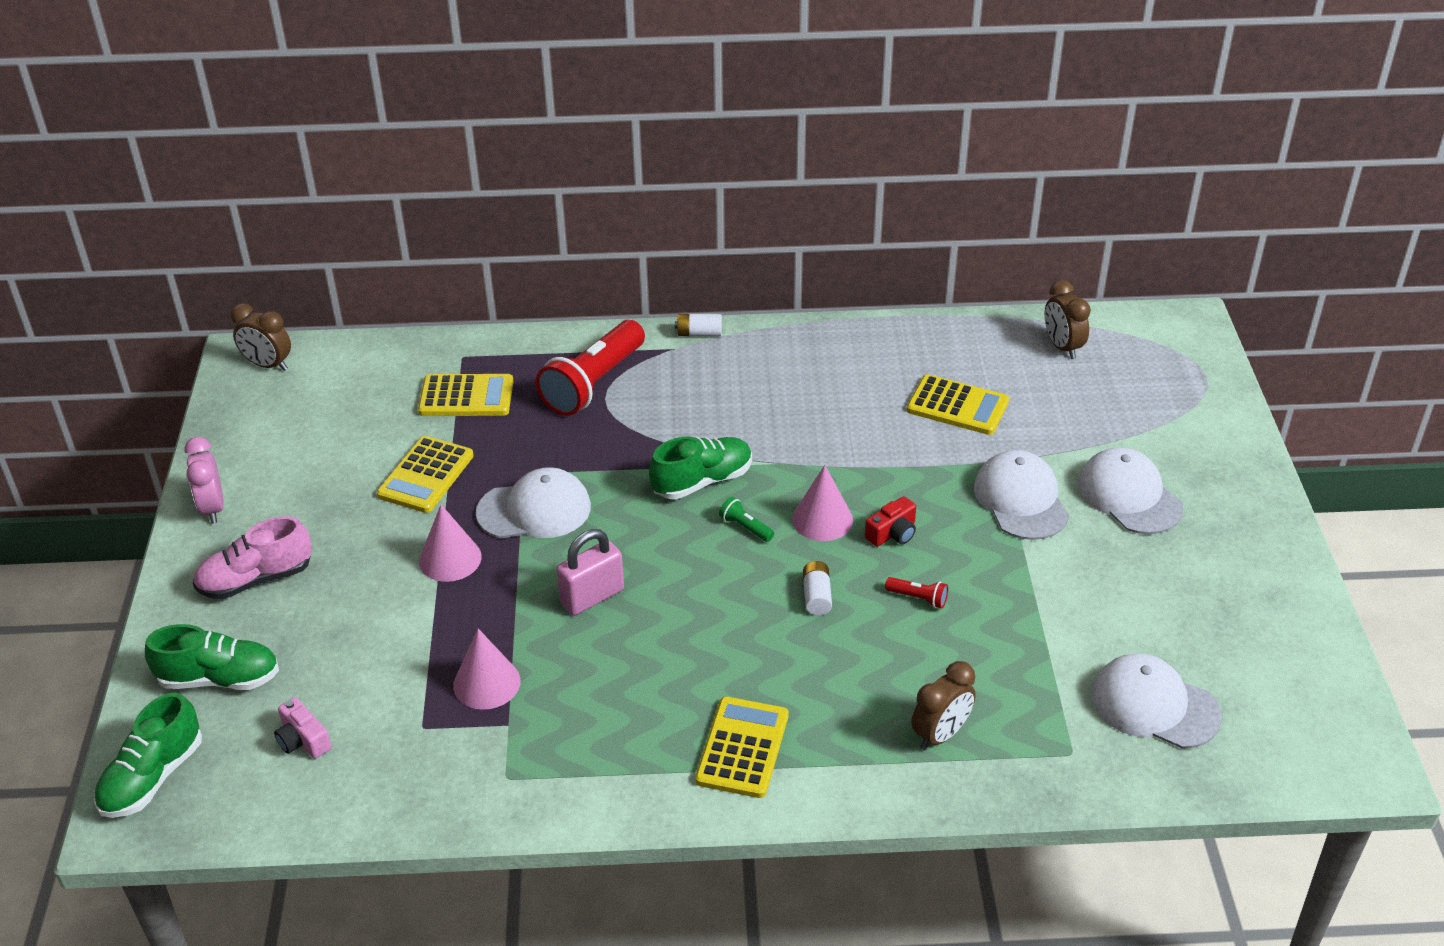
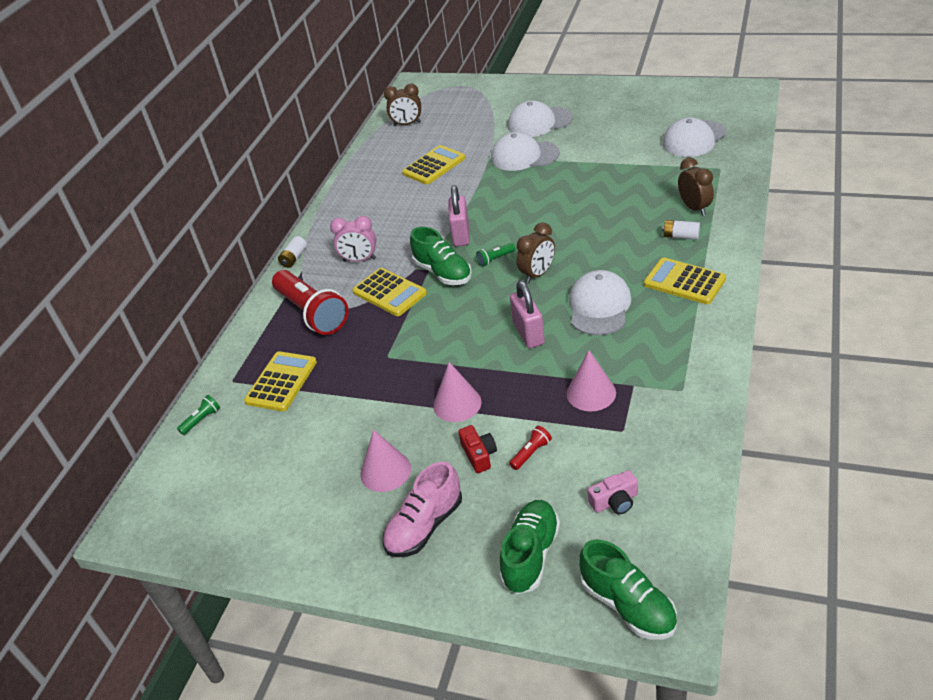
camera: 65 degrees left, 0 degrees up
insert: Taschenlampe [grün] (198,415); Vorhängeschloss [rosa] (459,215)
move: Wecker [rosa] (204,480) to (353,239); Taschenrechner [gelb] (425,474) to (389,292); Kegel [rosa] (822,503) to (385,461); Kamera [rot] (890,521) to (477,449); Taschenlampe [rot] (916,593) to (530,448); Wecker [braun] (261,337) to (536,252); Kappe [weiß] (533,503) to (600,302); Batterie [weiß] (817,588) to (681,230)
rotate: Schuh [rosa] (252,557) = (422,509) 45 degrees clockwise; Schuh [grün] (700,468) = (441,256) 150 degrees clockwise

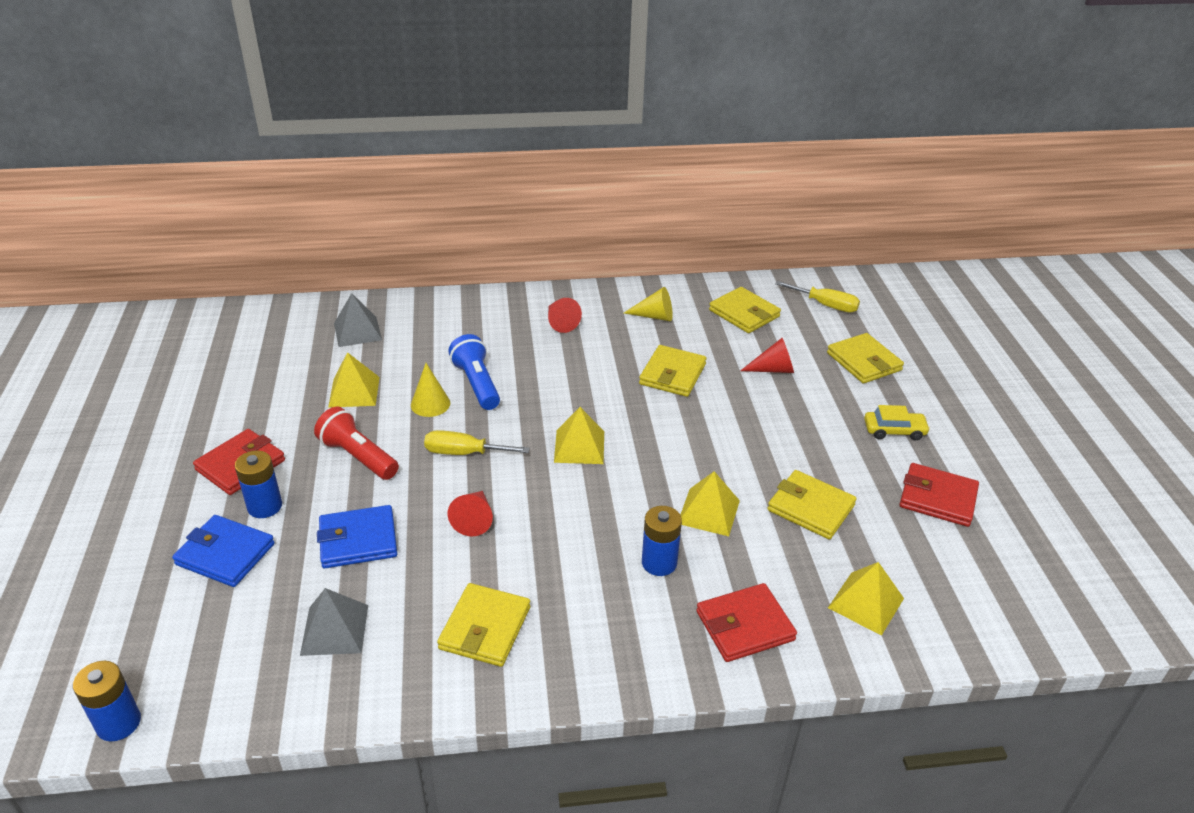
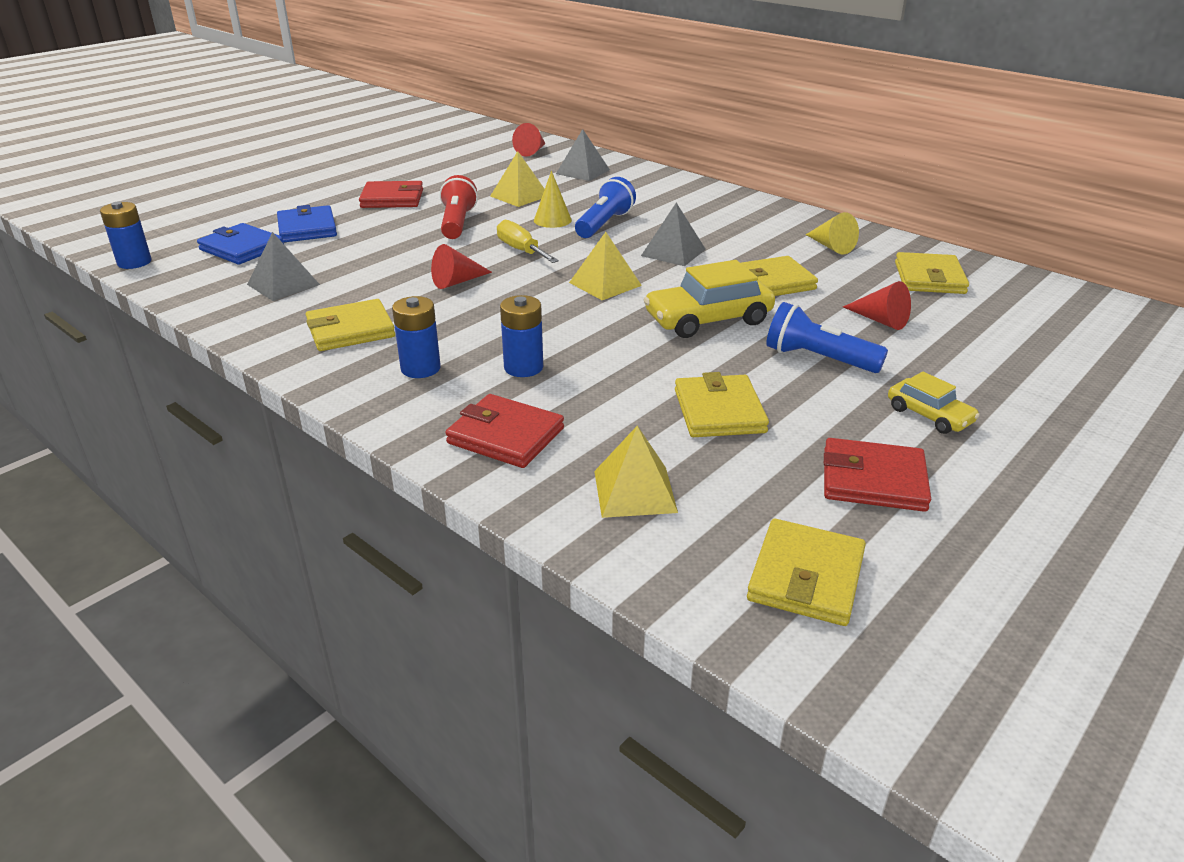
camera: 50 degrees right, 5 degrees down
delete: Pyramide [gelb] (710,503); Schraubenzieher [gelb] (817,297)
insert: Pyramide [grau] (673,234); Auto [gelb] (709,299); Taschenlampe [blau] (827,337)
move: Geldbörse [blau] (357,536) to (240,243); Batterie [blau] (258,484) to (416,337); Kegel [rot] (565,315) to (529,140); Geldbörse [gelb] (865,358) to (806,572)
rotate: Geldbörse [rot] (939,495) = (877,475) 60 degrees counterclockwise

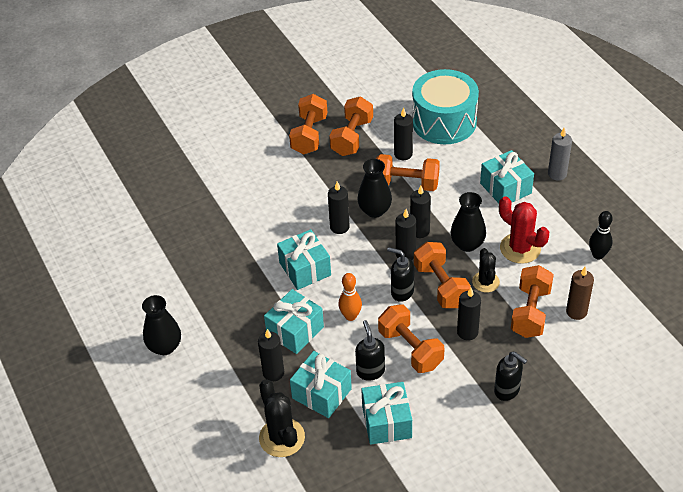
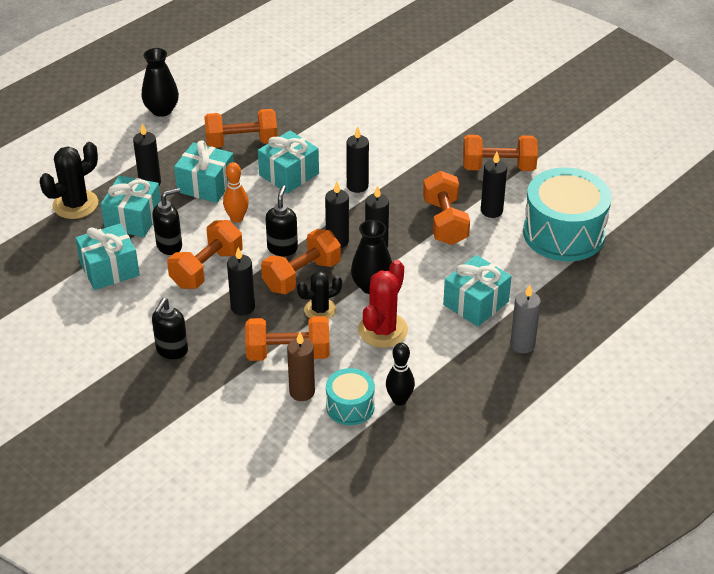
camera: 70 degrees right, 5 degrees down
delete: Vase [schwarz] (374,188)
insert: Trommel [türkis] (350,396)
move: Hantel [orange] (308,124) to (240,128)

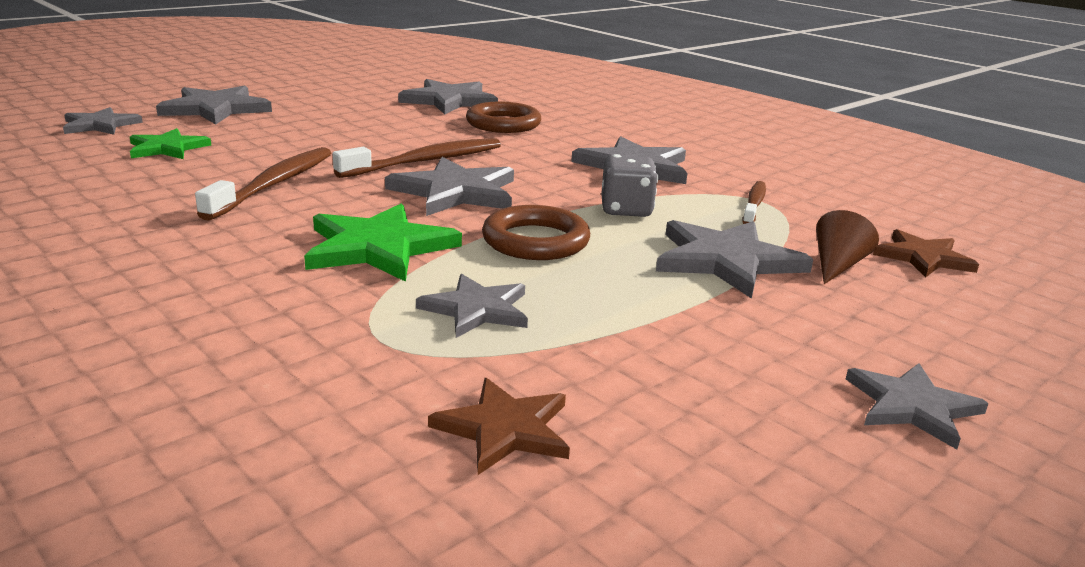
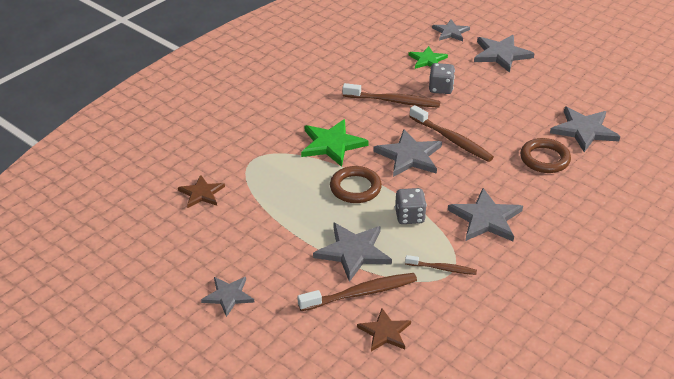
camera: 85 degrees right, 15 degrees up
delete: Stern [grau] (472,306)
insert: Spielwürfel [grau] (442,78)
replace: Kegel [braun] (847,247) to Zahnbürste [braun] (357,292)

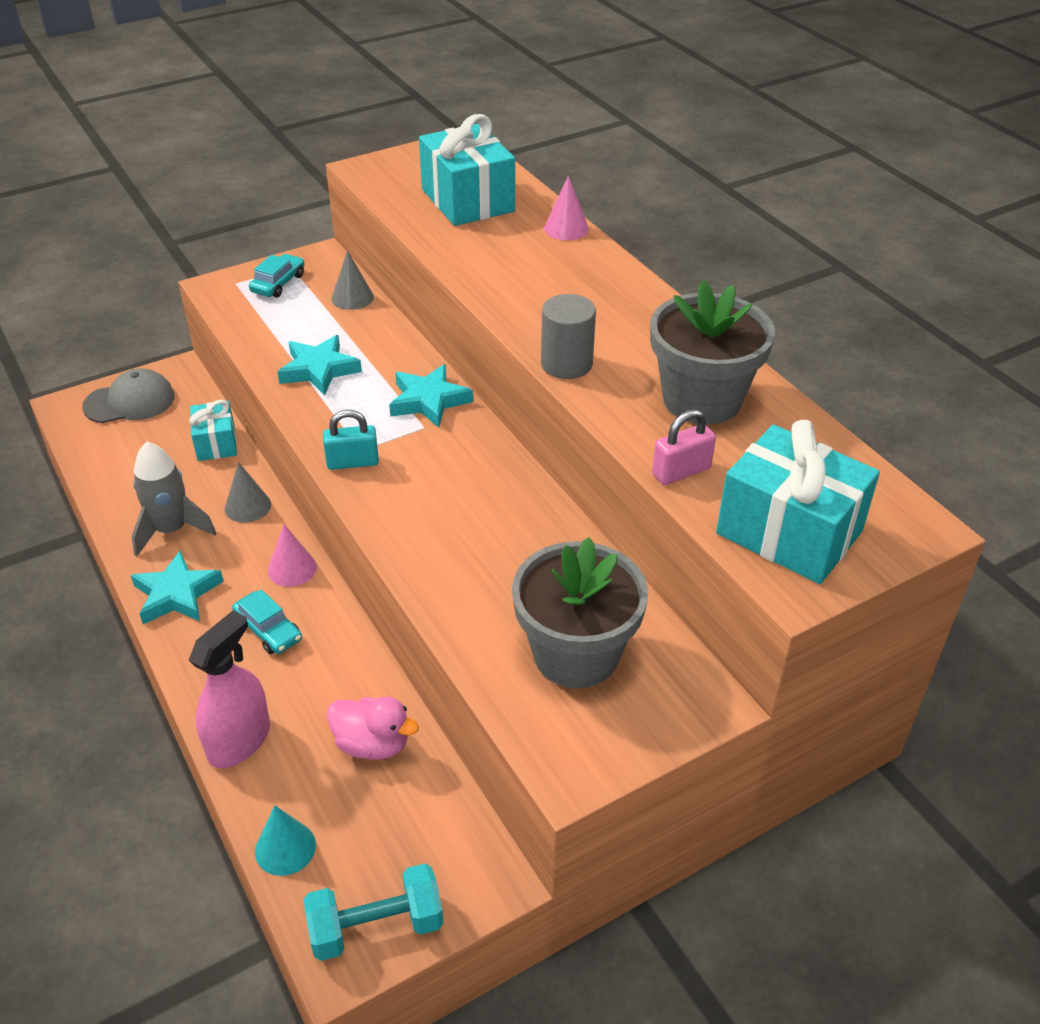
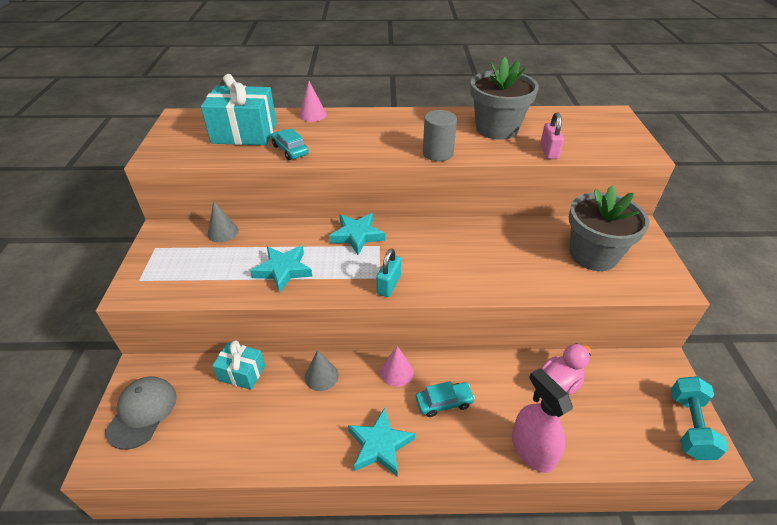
camera: 60 degrees left, 0 degrees up
delete: Rakete [grau] (173,499); Kegel [türkis] (285,841); Geschenk [türkis] (798,502)
move: Auto [türkis] (277,275) to (290,144)

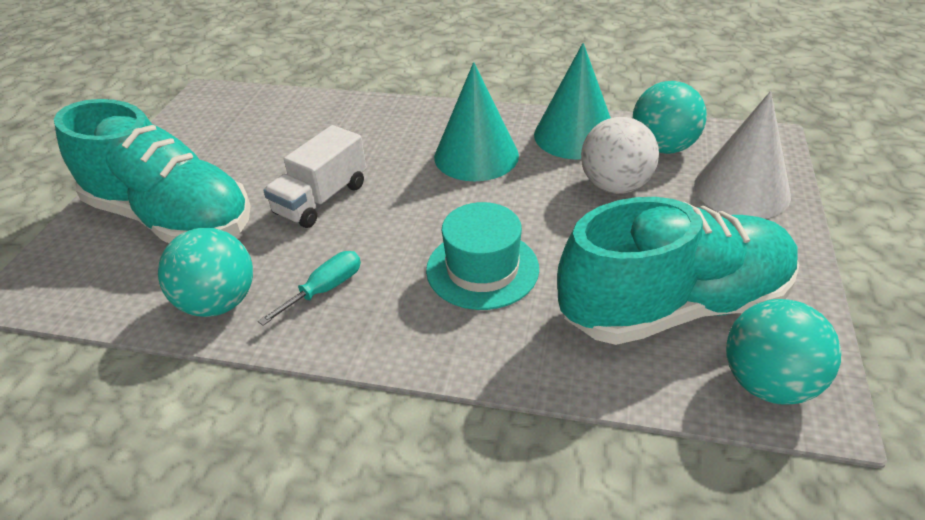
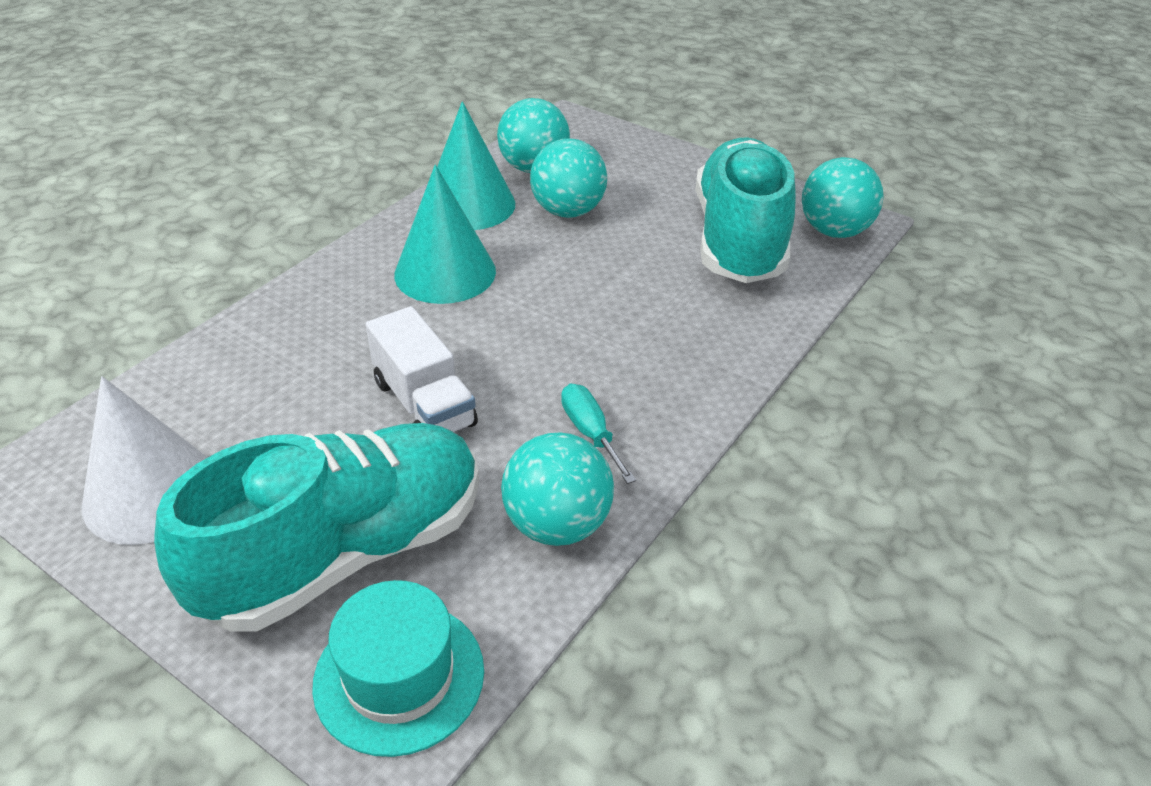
camera: 70 degrees left, 0 degrees up
move: Kegel [weiß] (742,155) to (144,460); Hut [türkis] (482,256) to (398,668)
recolor: Ball [weiß] (620,155) to Ball [türkis] (568,178)

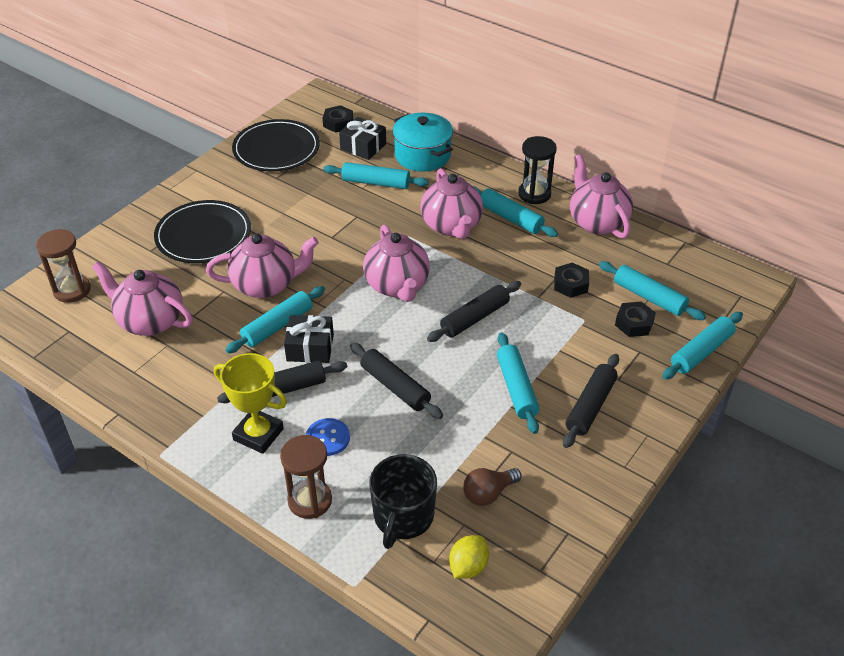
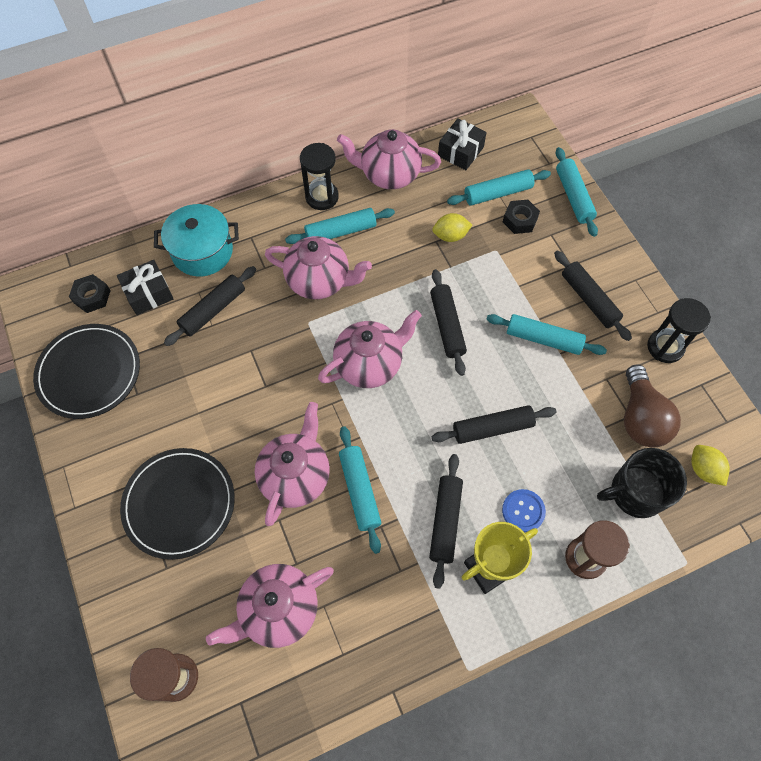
camera: 60 degrees left, 20 degrees up
insert: Sanduhr [schwarz] (679,330)
move: Geschenk [schwarz] (309,339) to (462,144)
replace: Sechskantmutter [schwarz] (571,280) to Zitrone [gelb] (452,227)
recolor: Nudelholz [türkis] (376,175) to Nudelholz [schwarz] (210,306)
rotate: Teekanne [rosa] (396,263) = (370,349) 45 degrees counterclockwise; Tasse [schwarz] (403,501) = (642,483) 120 degrees clockwise
resize: Glühbirne [braun] (492,487) = (652,406) x1.59

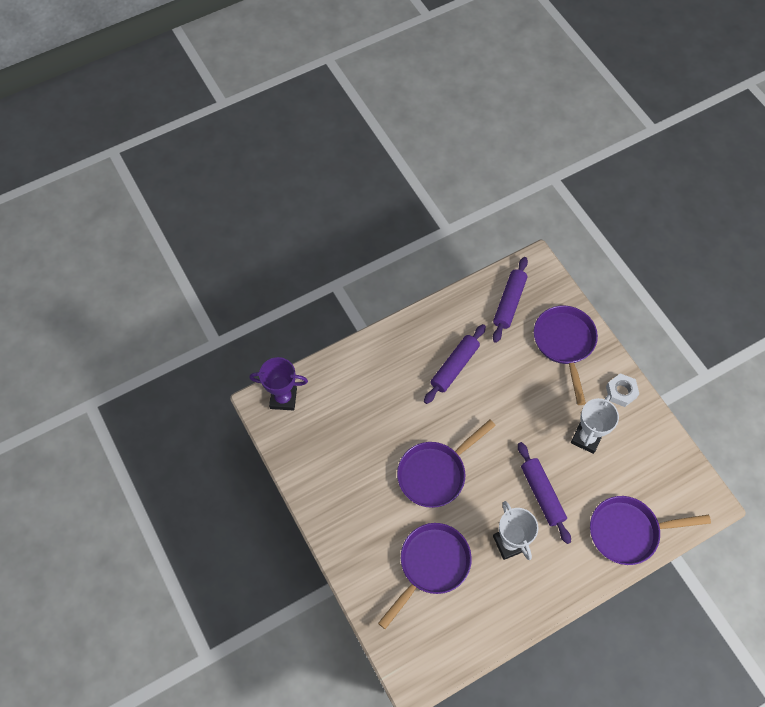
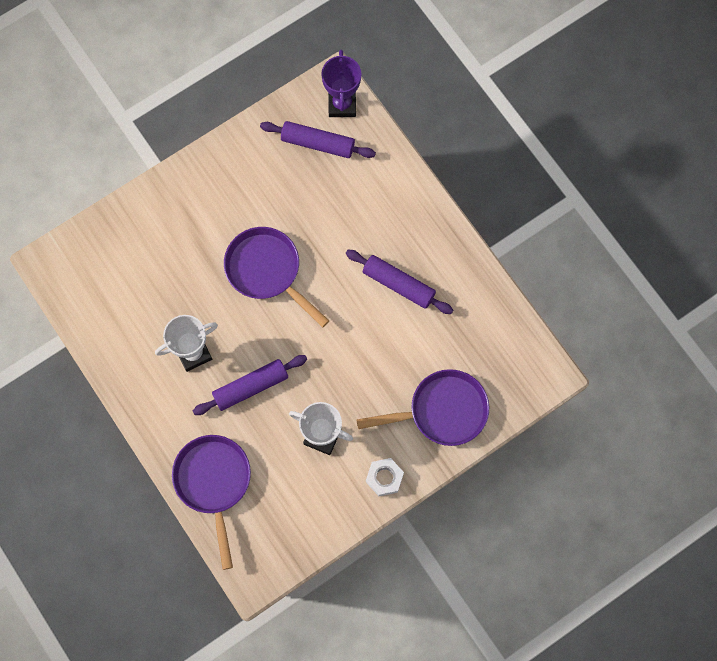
camera: 85 degrees right, 10 degrees up
delete: Pfanne [lila] (425,576)
move: Nudelholz [lila] (510,300) to (318,139)

